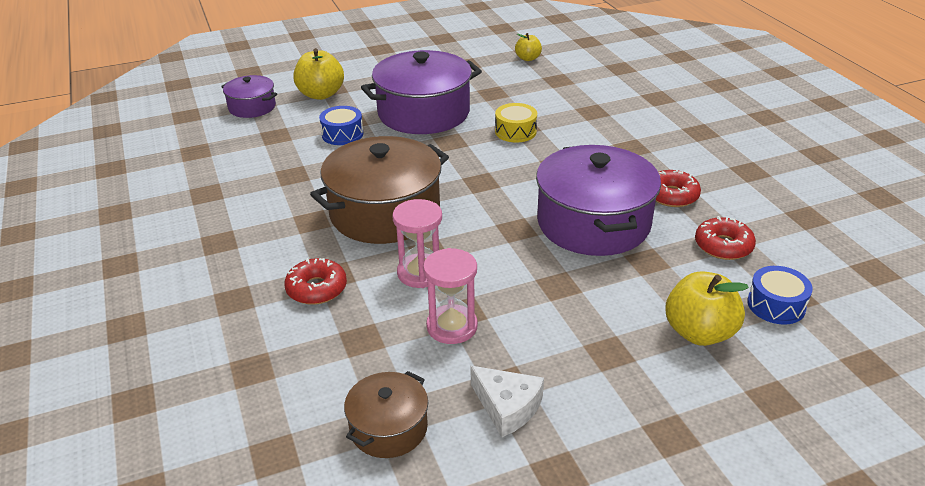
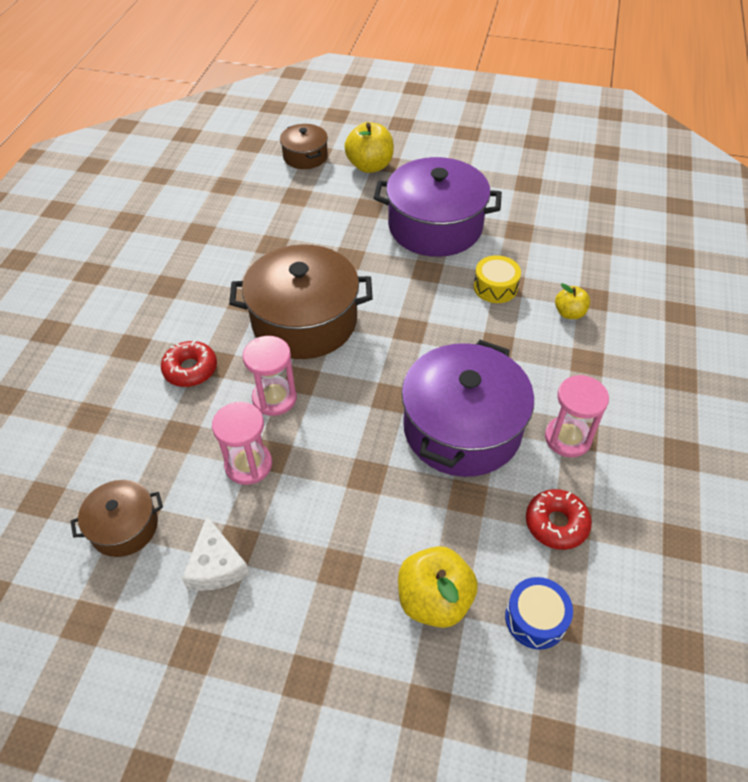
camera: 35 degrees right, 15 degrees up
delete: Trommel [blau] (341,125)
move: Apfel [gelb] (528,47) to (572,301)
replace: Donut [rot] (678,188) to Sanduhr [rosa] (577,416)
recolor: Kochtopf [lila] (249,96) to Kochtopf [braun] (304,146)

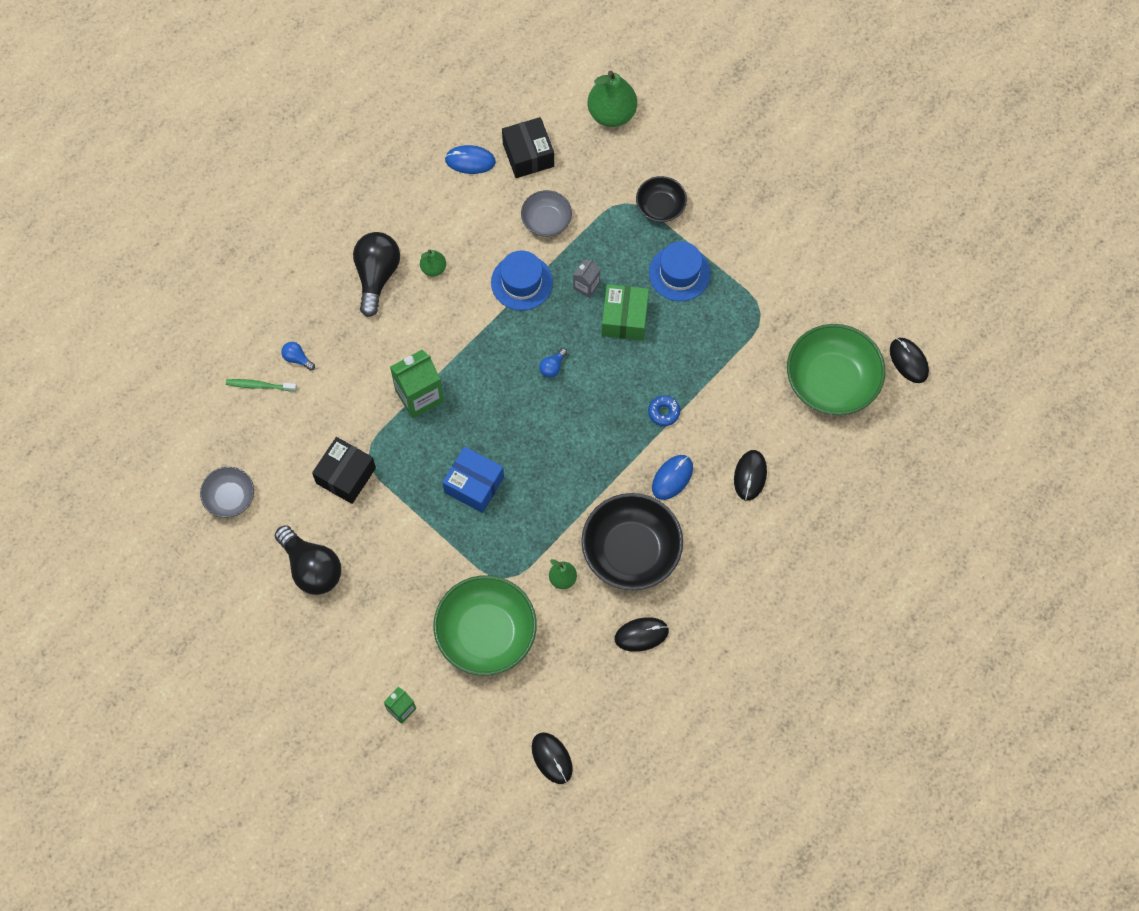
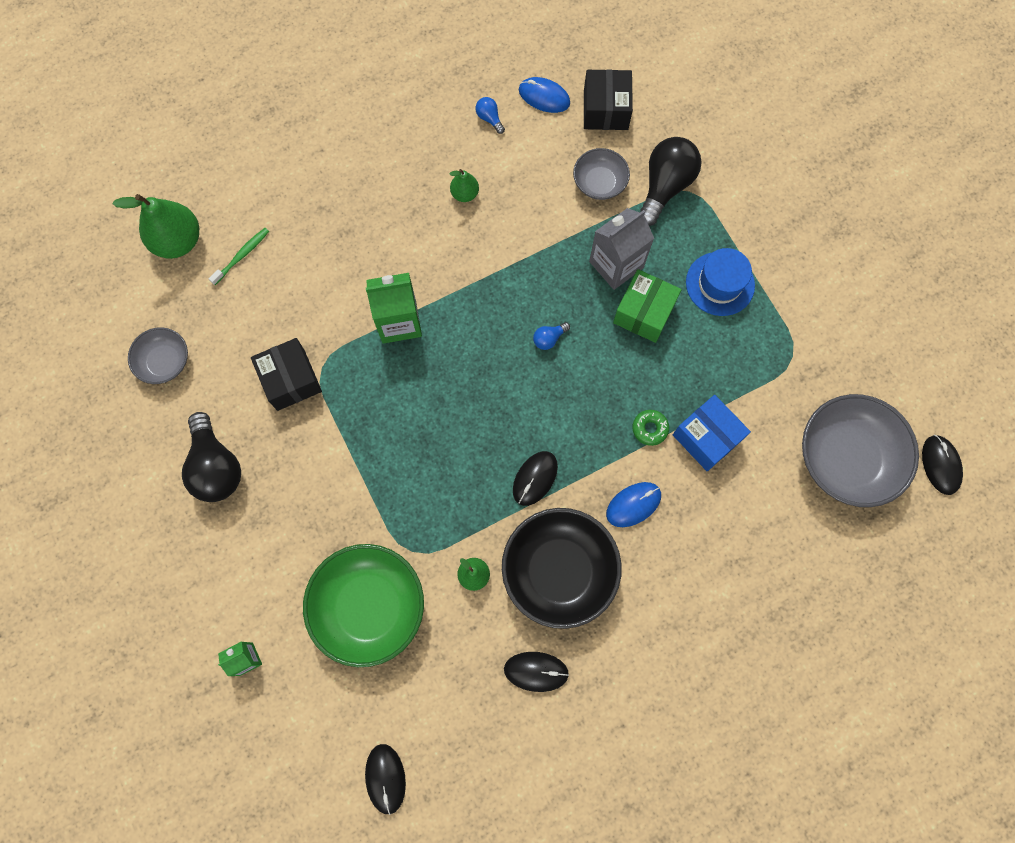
camera: 20 degrees right, 5 degrees up
delete: Hut [blau] (522,280); Schüssel [schwarz] (661,199)
move: Birne [grün] (612,99) to (156,226); Glühbirne [blau] (298,356) to (490,115); Computermaus [schwarz] (750,475) to (535,478); Glühbirne [schwarz] (376,274) to (670,181); Schachtel [blau] (473,480) to (712,433)
recolor: Donut [blau] (664,410) to Donut [grün] (650,428); Schüssel [grün] (836,369) to Schüssel [grau] (860,450)
rotate: Zahnbürste [grün] (261,385) = (239,256) 105 degrees clockwise; Schachtel [schwarz] (344,470) = (286,374) 75 degrees counterclockwise
resize: Getränkekarton [grau] (586,278) = (621,249) x1.82

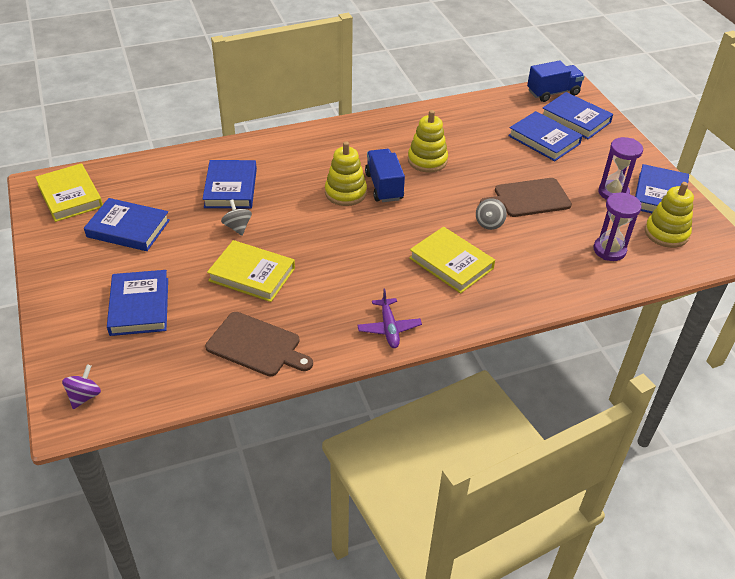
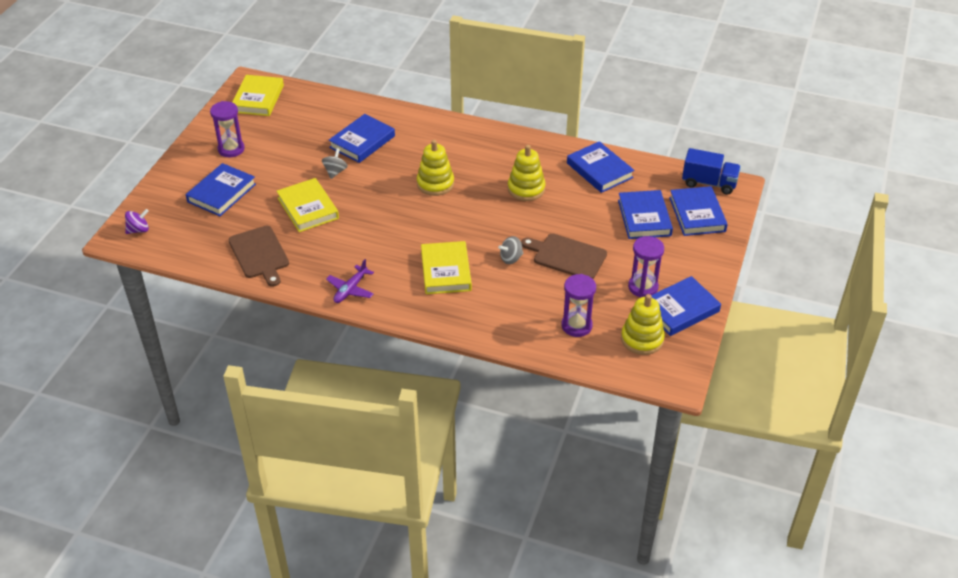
camera: 40 degrees right, 0 degrees up
delete: Lastwagen [blau] (385,175)
insert: Sanduhr [lila] (227,129)
move: Buch [blau] (127,224) to (600,167)

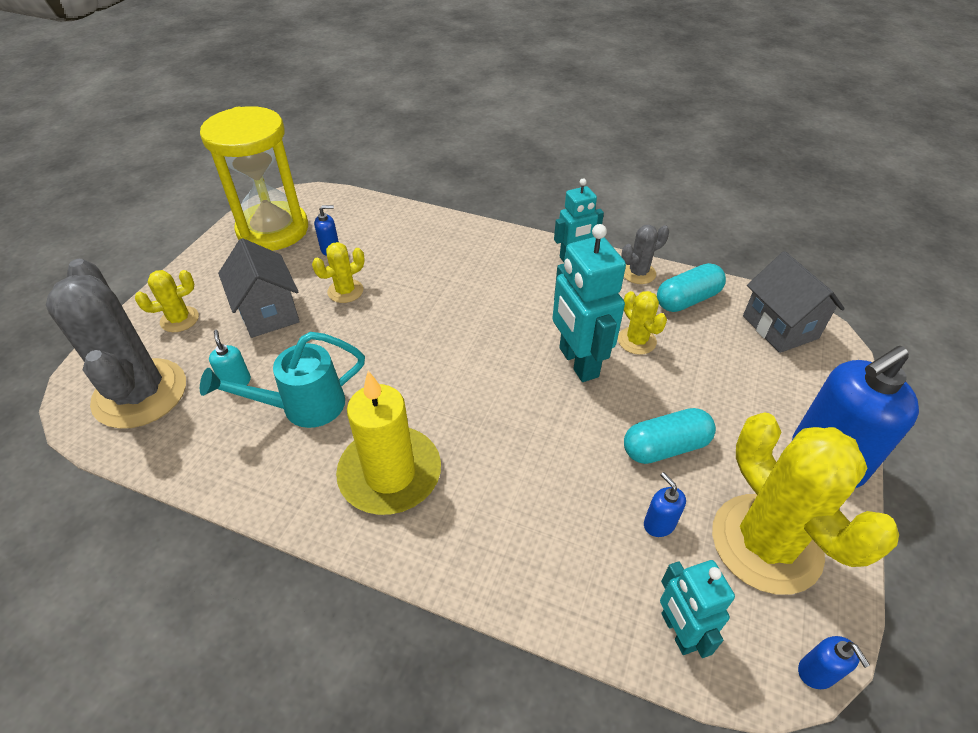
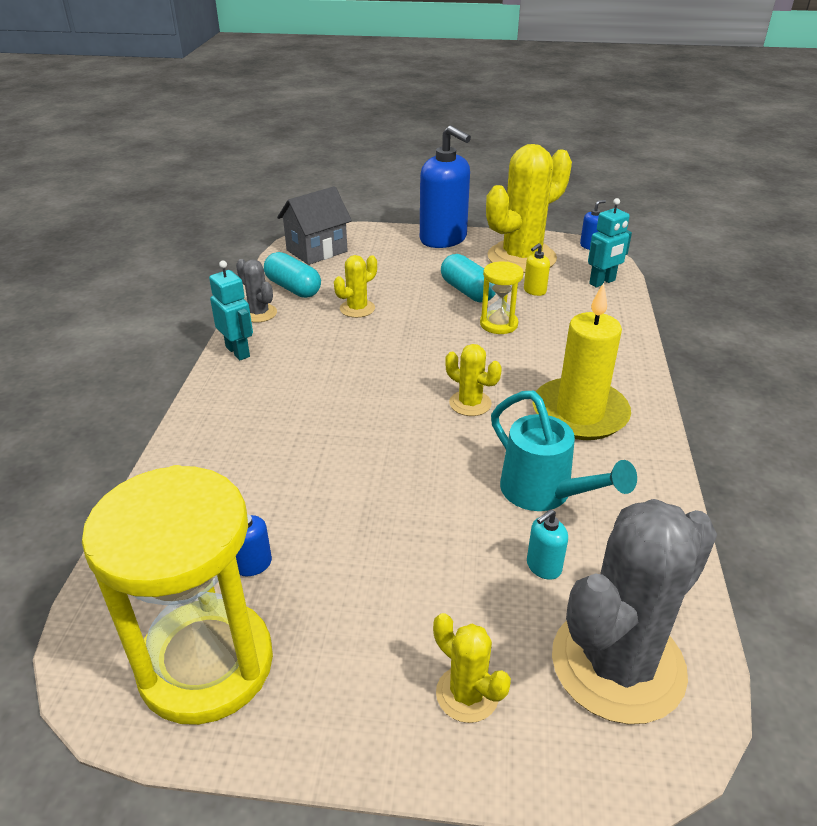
camera: 105 degrees left, 10 degrees down
delete: Haus [grau] (259,288); Roboter [türkis] (589,303)
insert: Sanduhr [gelb] (502,298)
move: Kaktus [gelb] (338,272) to (473,380)
recolor: Seifenspender [blau] (665,504) to Seifenspender [gelb] (537,269)

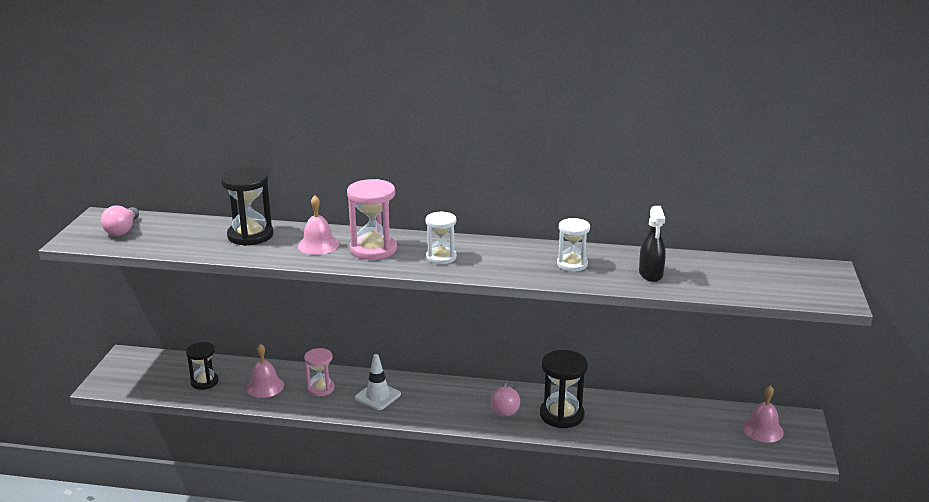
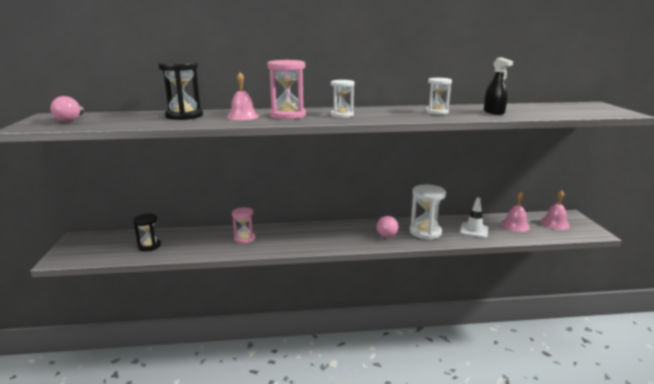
camera: 15 degrees left, 5 degrees down
move: Leitkegel [weiß] (378,382) to (474,217); Glocke [rosa] (265,371) to (515,212)
recolor: Sanduhr [schwarz] (564,389) to Sanduhr [weiß] (428,212)

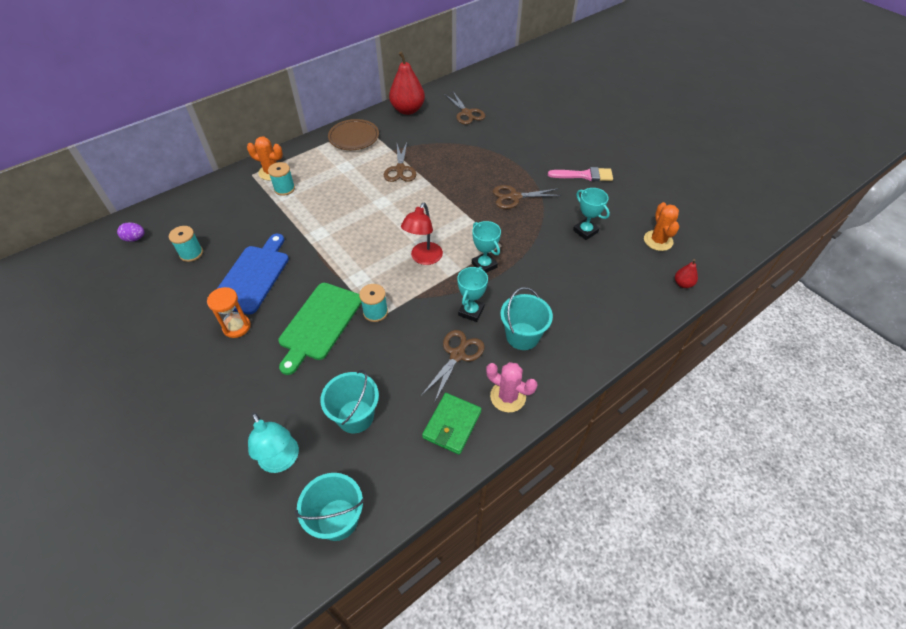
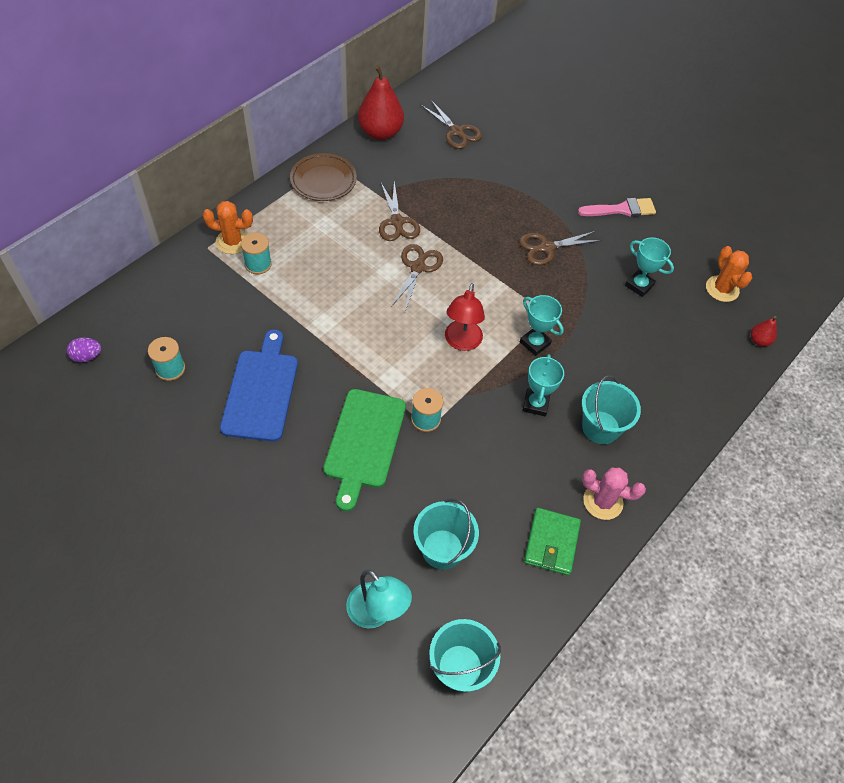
camera: 15 degrees left, 5 degrees up
delete: Sanduhr [orange] (229,312)
move: Schere [braun] (453,366) to (417,277)

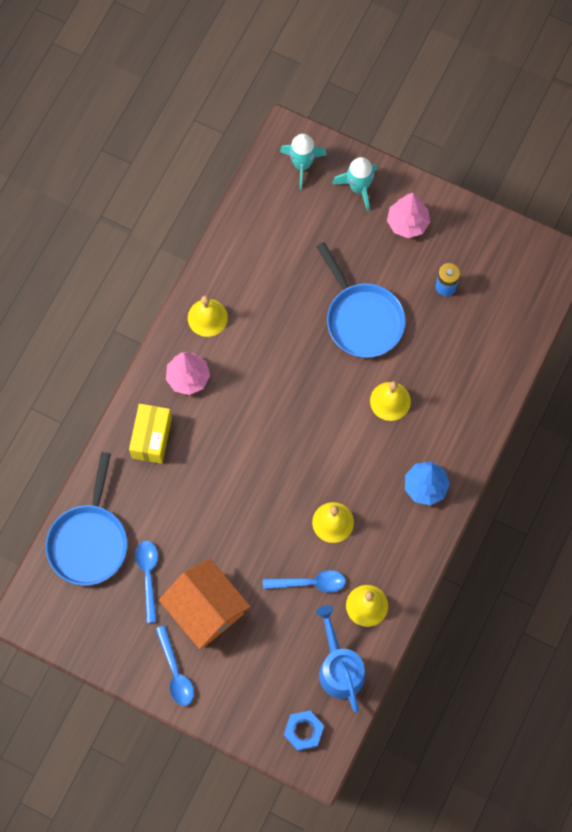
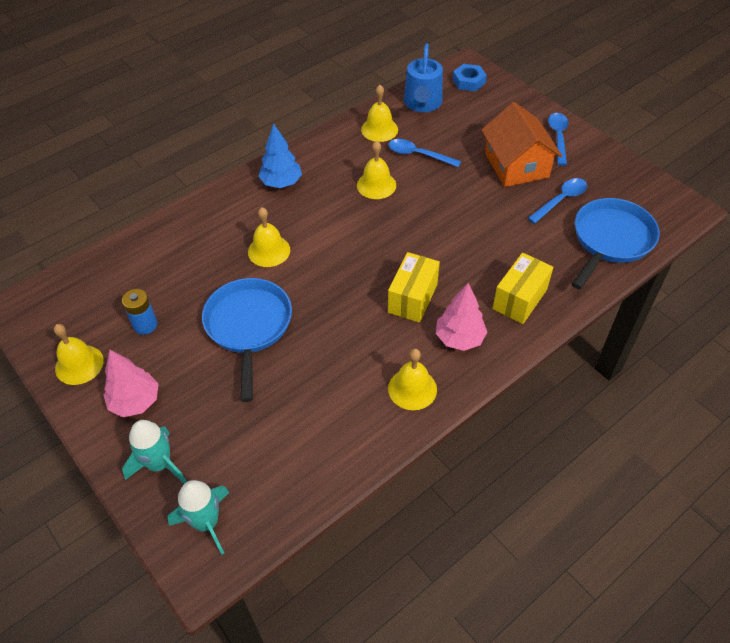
camera: 155 degrees left, 20 degrees down
insert: Glocke [gelb] (79,354); Schachtel [gelb] (414,287)
rotate: Löffel [blau] (146,582) = (557,201) 150 degrees counterclockwise

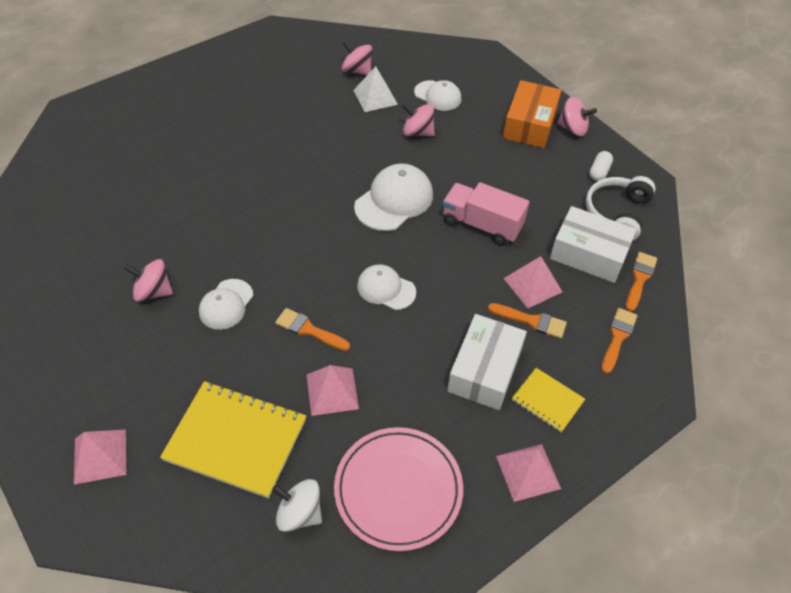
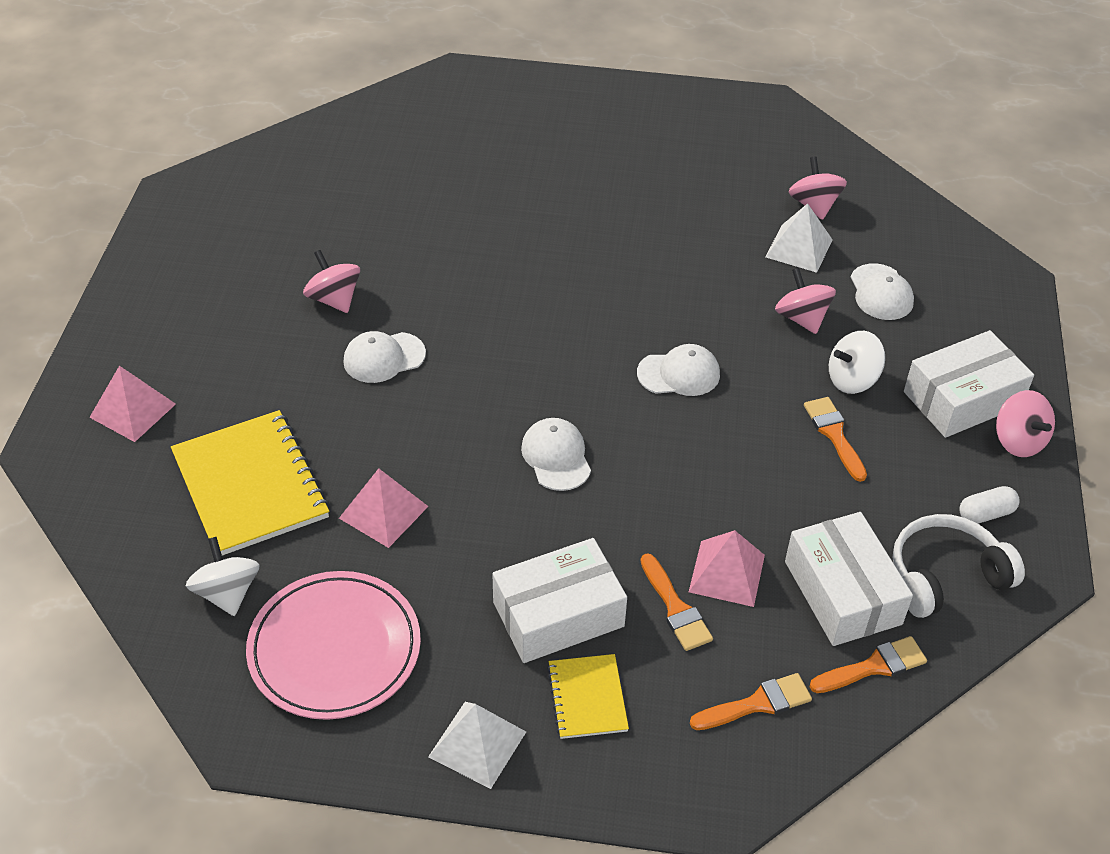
camera: 45 degrees right, 5 degrees down
delete: Lastwagen [rosa] (486,214)
insert: Kreisel [weiß] (857,362)
move: Pinsel [orange] (312,329) to (835,439)
recolor: Pyramide [rosa] (528,473) to Pyramide [weiß] (477,745); Schachtel [orange] (532,114) to Schachtel [weiß] (969,384)
resize: Kappe [weiß] (393,197) = (678,370) x0.64

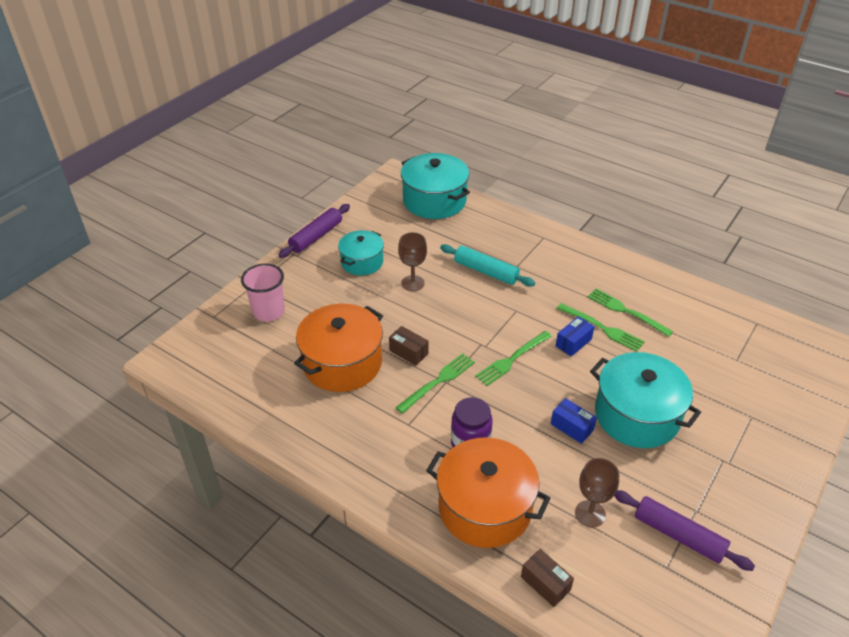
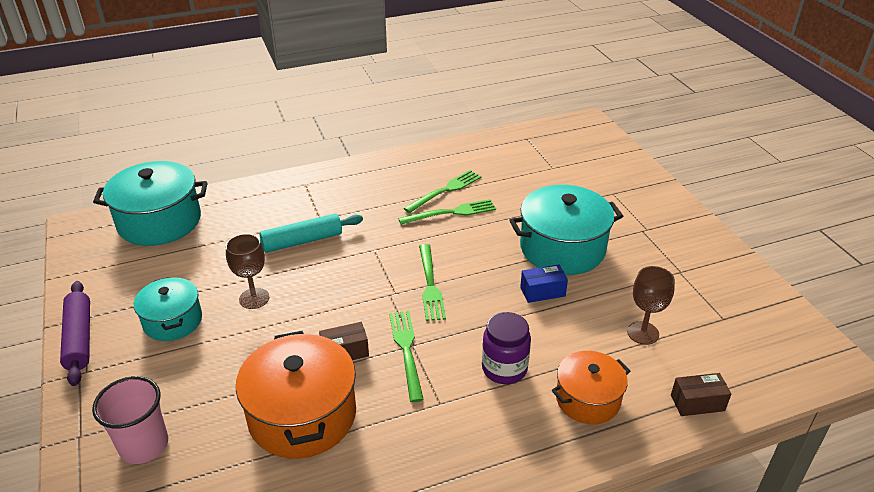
camera: 55 degrees left, 5 degrees down
delete: Schachtel [blau] (575,336); Nudelholz [lila] (684,530)
rotate: Gabel [grün] (630,312) = (442,191) 150 degrees clockwise
resize: Kochtopf [orange] (488,493) = (591,387) x0.61

